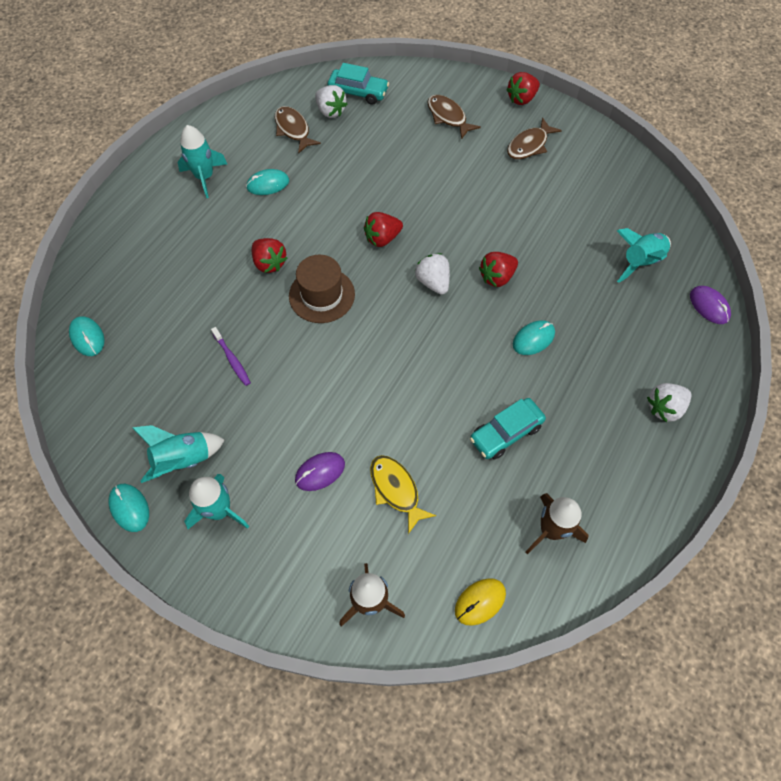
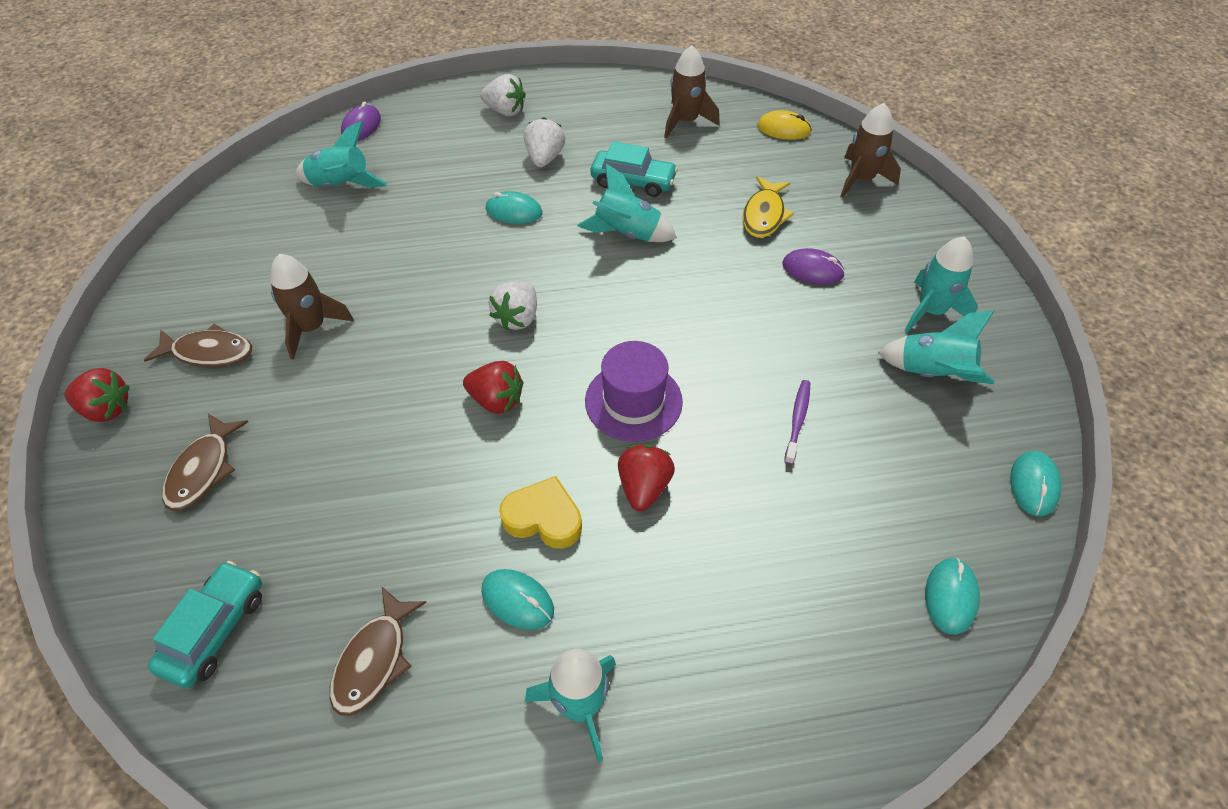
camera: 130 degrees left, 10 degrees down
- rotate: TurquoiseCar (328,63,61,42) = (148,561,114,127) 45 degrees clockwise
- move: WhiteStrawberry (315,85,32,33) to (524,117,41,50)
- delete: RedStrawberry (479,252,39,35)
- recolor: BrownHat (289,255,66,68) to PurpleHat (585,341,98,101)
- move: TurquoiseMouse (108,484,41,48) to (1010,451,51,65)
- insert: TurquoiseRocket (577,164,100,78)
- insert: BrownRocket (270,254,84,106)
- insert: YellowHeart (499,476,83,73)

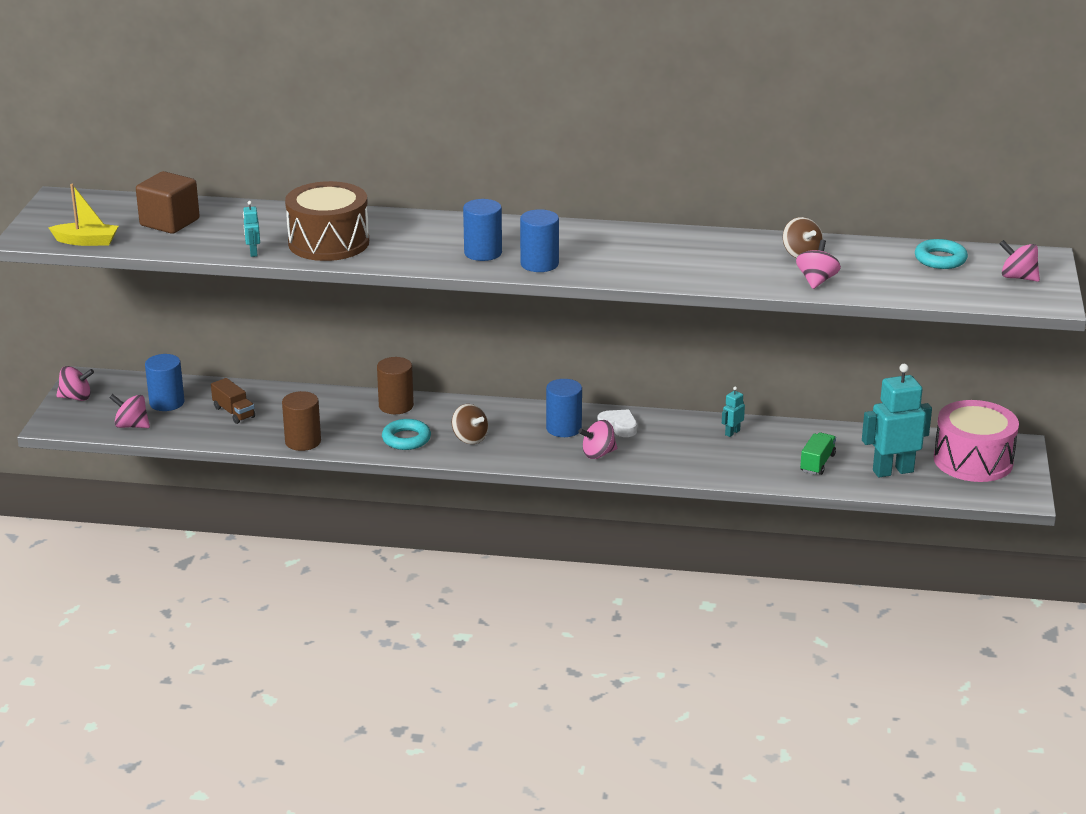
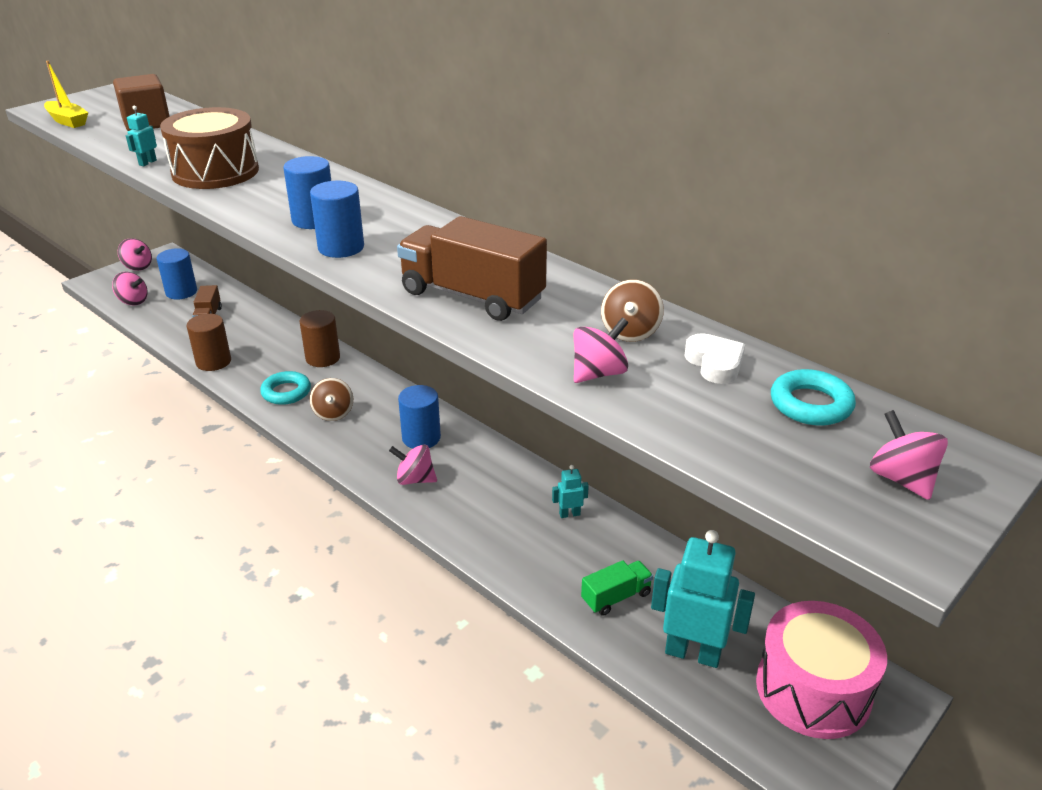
camera: 35 degrees right, 5 degrees up
- rotate: PinkSpinningTop (109,394,41,34) = (112,272,36,33) 150 degrees clockwise
- move: WhiteHeart (597,409,40,28) to (684,333,61,51)
- insert: BrownTruck (397,216,150,105)

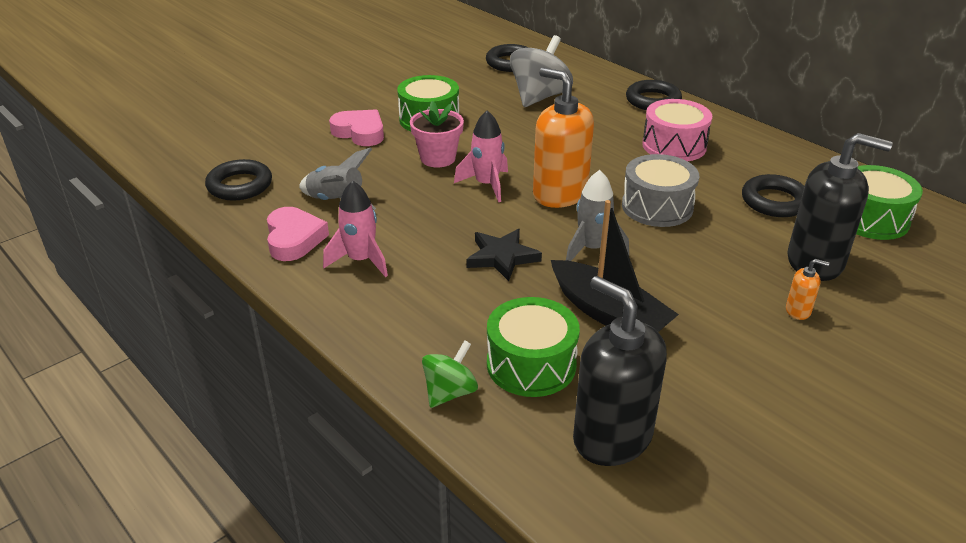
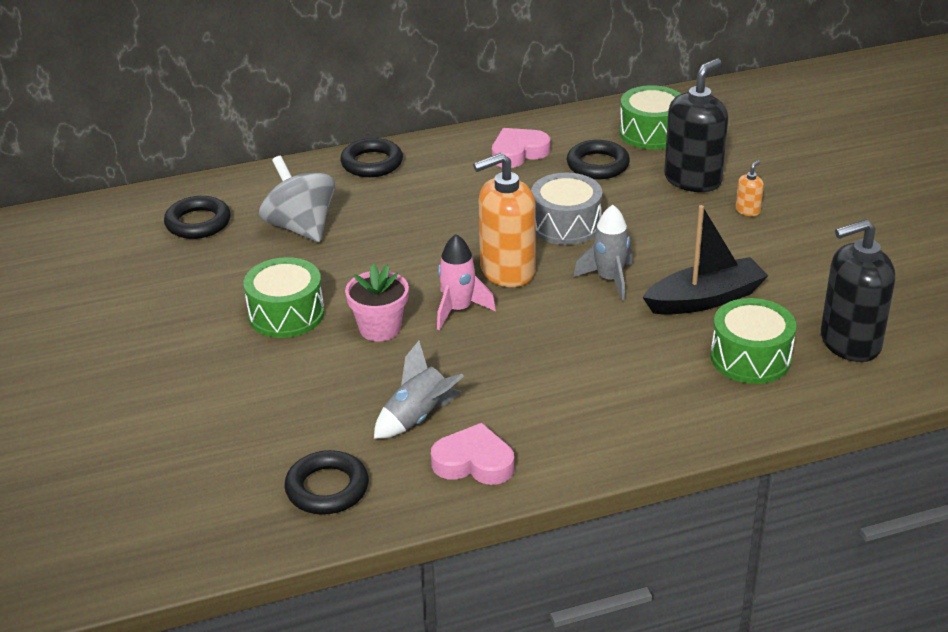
camera: 65 degrees left, 0 degrees up
- delete: PinkDrum (642,99,70,62)
- move: PinkHeart (329,110,55,36) to (492,128,58,40)
- delete: PinkRocket (323,180,65,97)
- delete: BlackStar (466,229,76,52)
- delete: GreenSpinningTop (422,340,56,68)

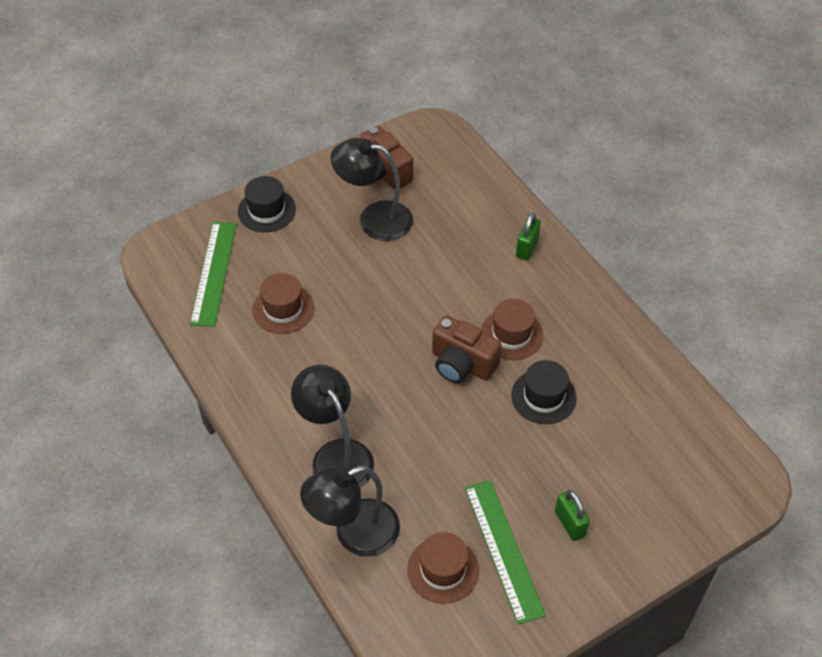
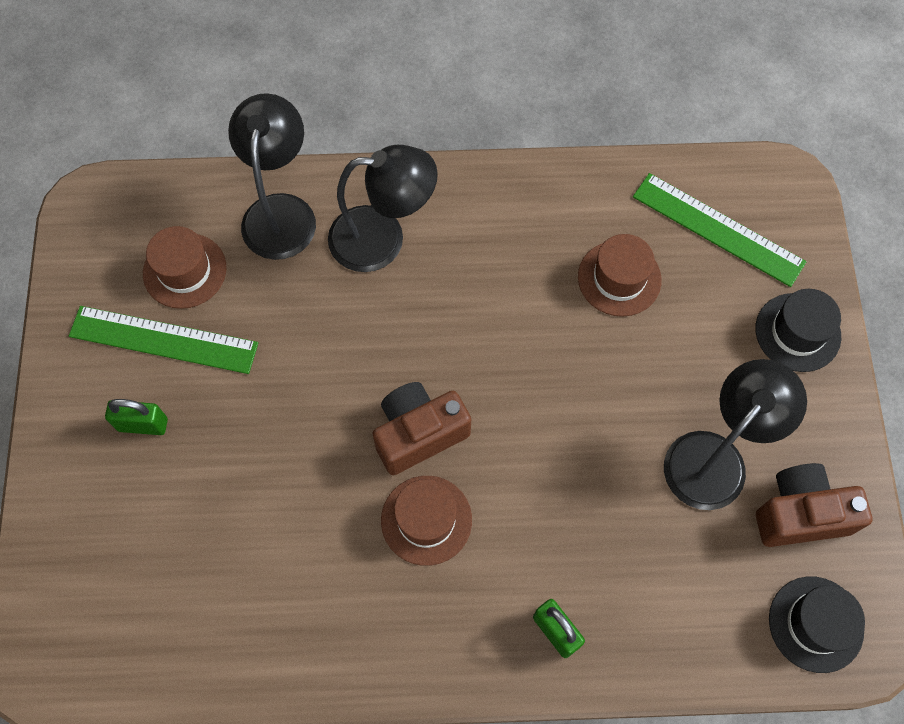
camera: 120 degrees right, 15 degrees up
- move: BlackHat (511,360,66,64) to (769,576,96,97)

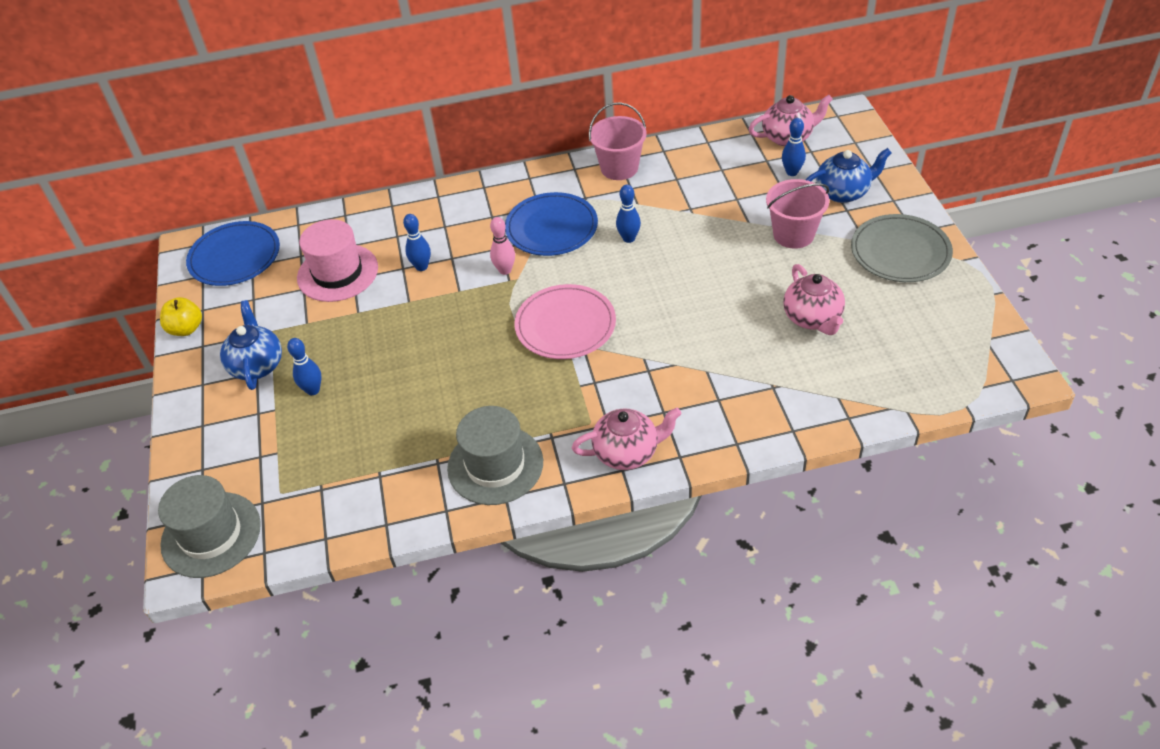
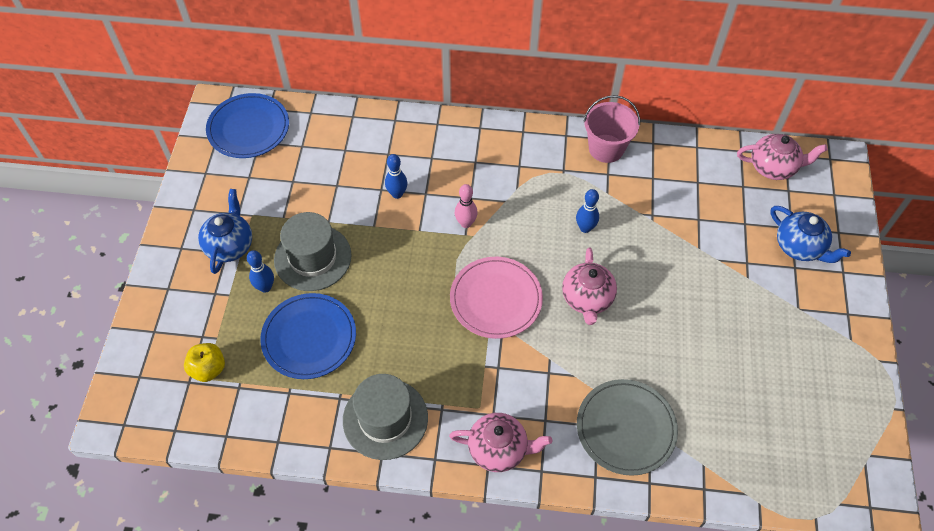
camera: 15 degrees right, 10 degrees up
- delete: BlueBowlingPin (782,118,24,58)
- rotate: BlueTeapot (806,148,86,55) = (770,206,81,57) 45 degrees clockwise
- delete: PinkBucket (766,179,63,70)
- move: BluePlate (505,192,93,64) to (260,293,96,86)
- move: GreyPlate (851,214,102,68) to (577,379,101,97)
- delete: PinkHat (297,219,81,83)
- move: PinkTeapot (783,264,62,71) to (562,247,55,78)
- move: YellowApple (160,297,42,39) to (184,343,41,39)
- move: GreyHat (158,475,103,103) to (274,212,78,79)

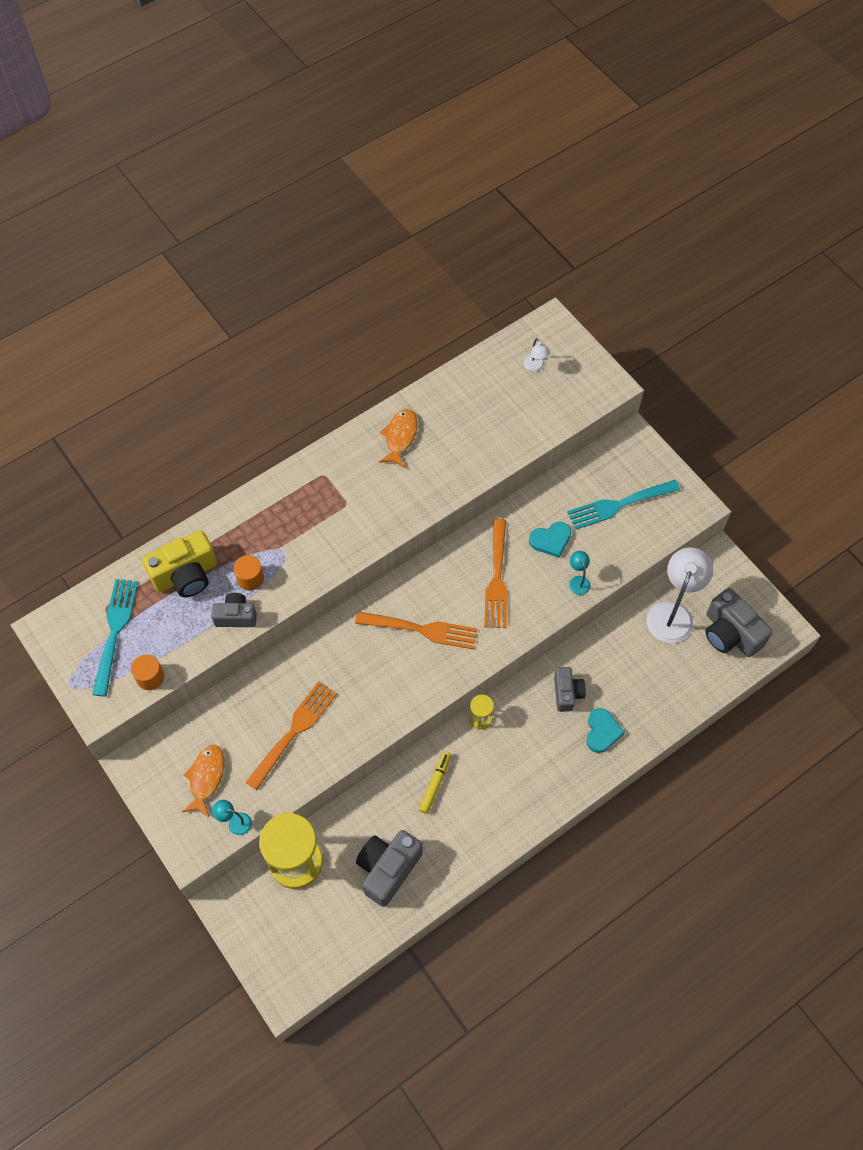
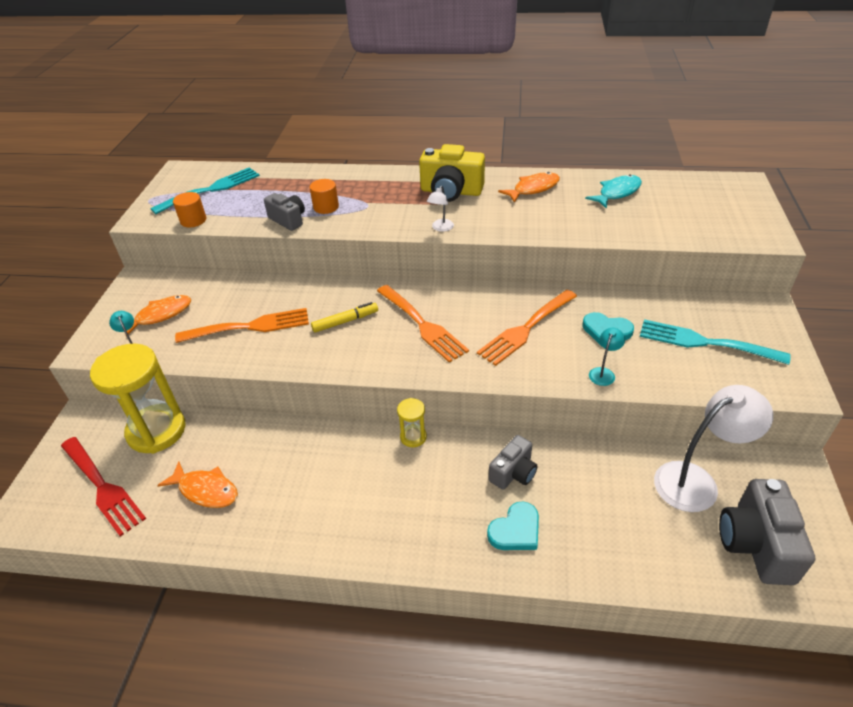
camera: 45 degrees right, 20 degrees down
- move: WhiteLamp (524,338,26,33) to (427,186,27,46)
- move: YellowCamera (142,530,75,67) to (419,144,66,58)
- move: YellowMarker (419,751,33,63) to (311,302,67,31)
- replace: GreyCamera (356,830,67,77) to OrangeFish (157,461,81,47)
- insert: TurquoiseFish (585,174,57,35)
- insert: RedFork (61,437,85,100)

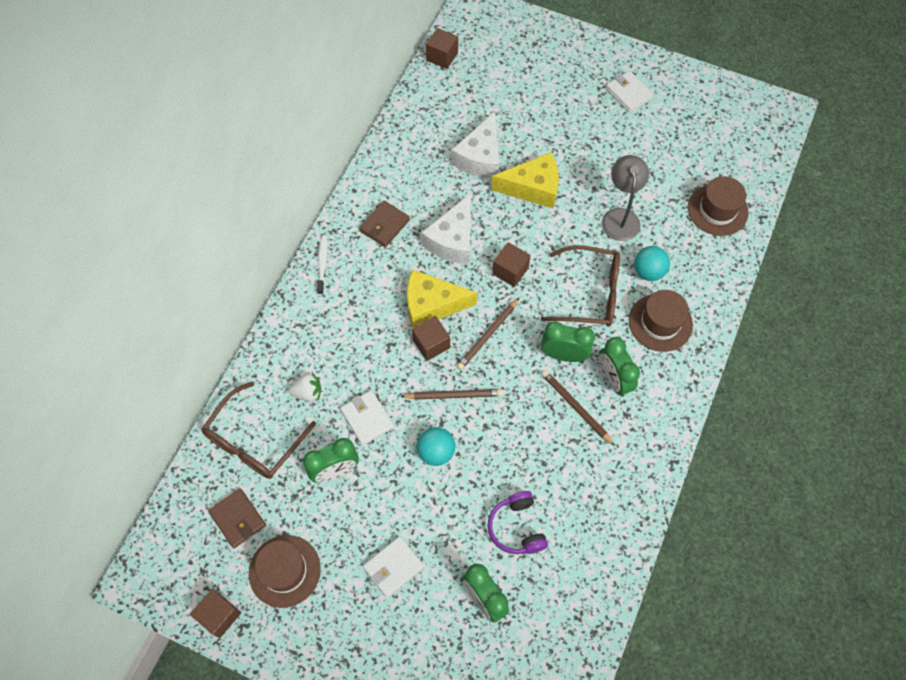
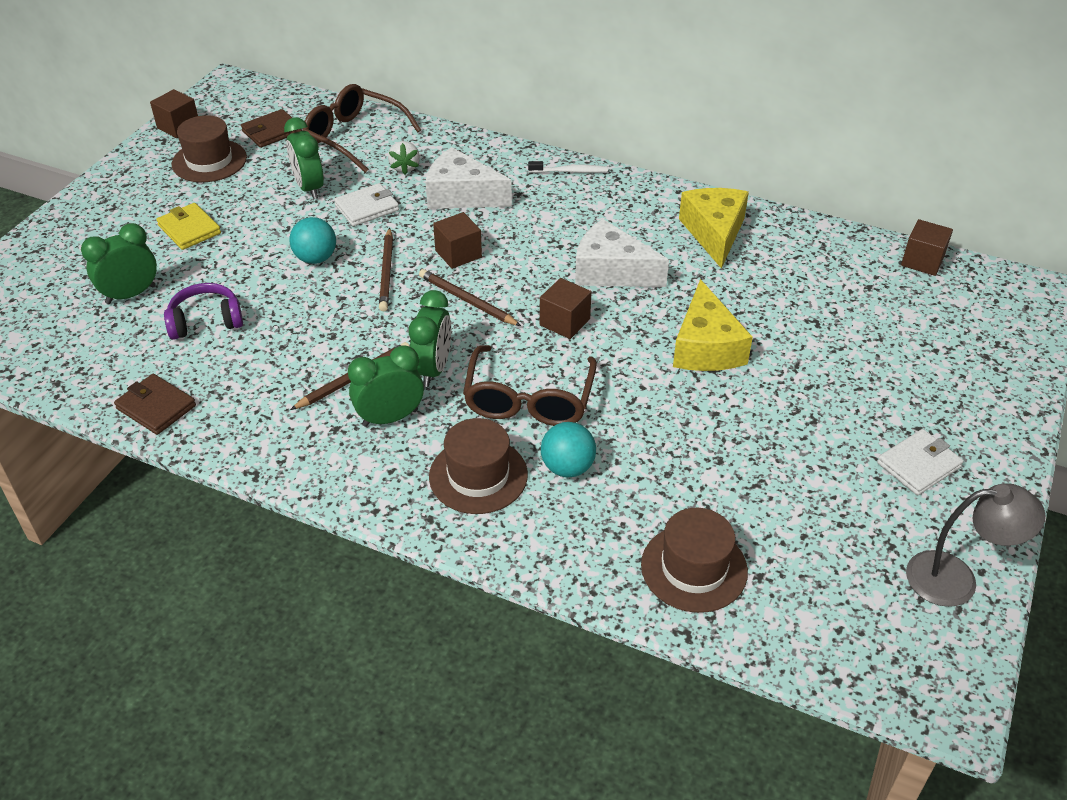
camera: 90 degrees right, 20 degrees down
- move: WhiteCheese (452,112,47,66) to (426,147,86,62)
- move: GreyLamp (602,155,47,86) to (906,483,140,124)
- move: BrownWallet (359,200,51,47) to (114,374,82,61)
- move: YellowCheese (407,269,70,59) to (679,188,70,81)
- recolor: WhiteWallet (363,536,61,62) to YellowWallet (156,203,65,47)

